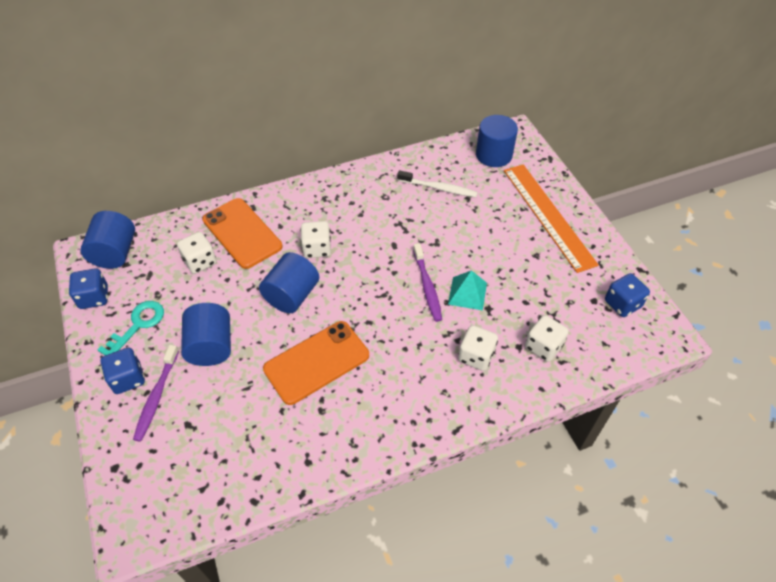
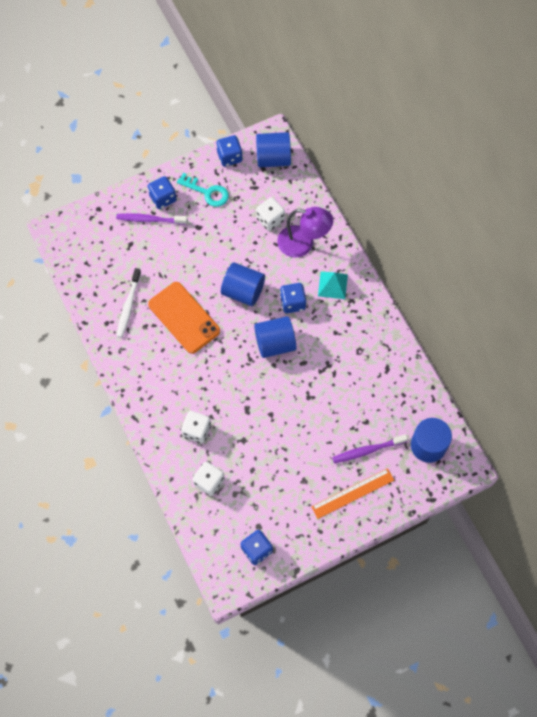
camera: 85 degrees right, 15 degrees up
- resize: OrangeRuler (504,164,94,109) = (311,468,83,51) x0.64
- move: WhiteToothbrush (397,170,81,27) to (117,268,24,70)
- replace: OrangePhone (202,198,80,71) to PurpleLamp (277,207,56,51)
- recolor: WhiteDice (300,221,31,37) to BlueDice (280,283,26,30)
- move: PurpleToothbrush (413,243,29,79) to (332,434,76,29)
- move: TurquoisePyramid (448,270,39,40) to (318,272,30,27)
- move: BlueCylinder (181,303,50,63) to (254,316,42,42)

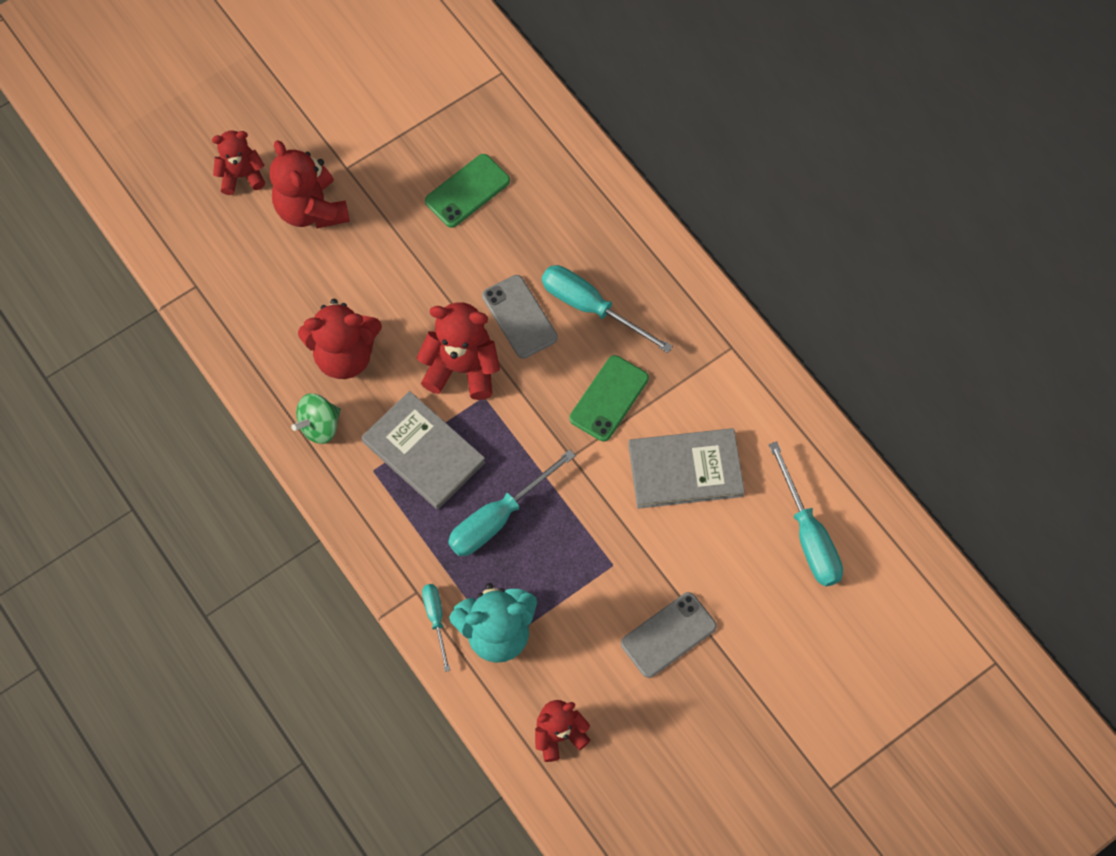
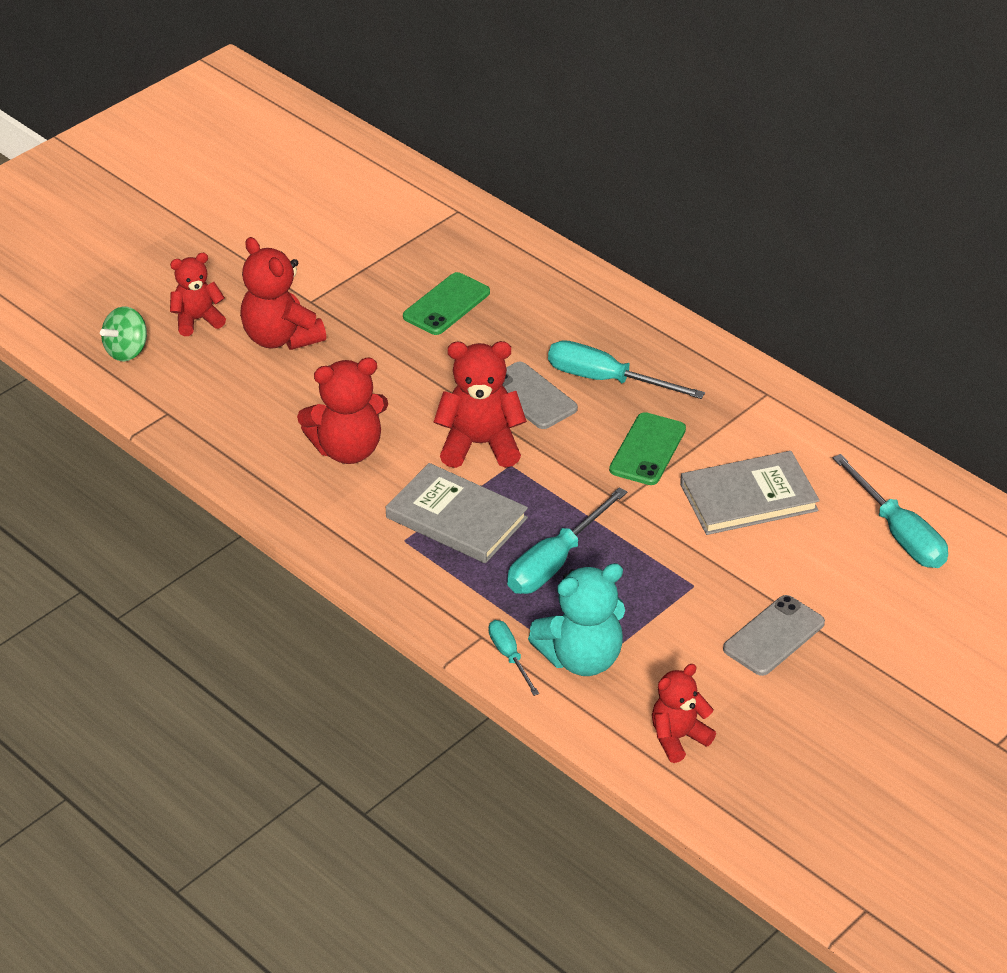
camera: 10 degrees left, 25 degrees down
- move: GreenSpinningTop (291,394,50,50) to (100,306,47,55)

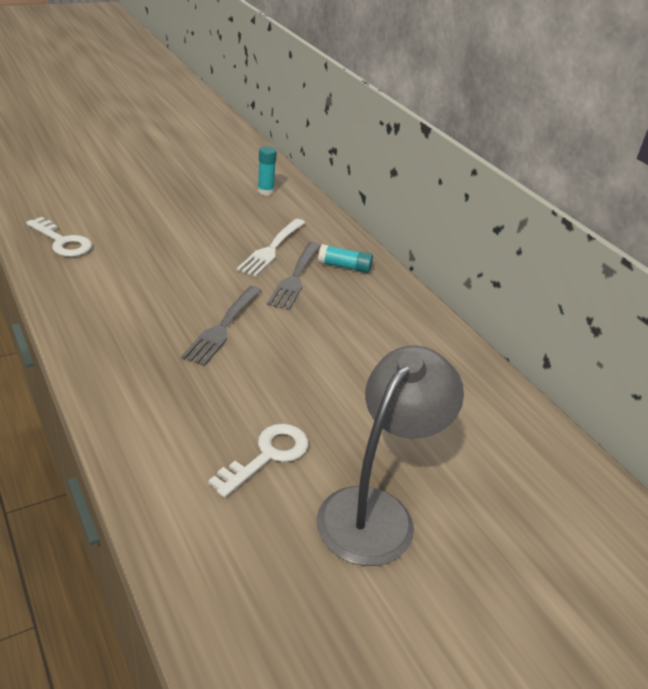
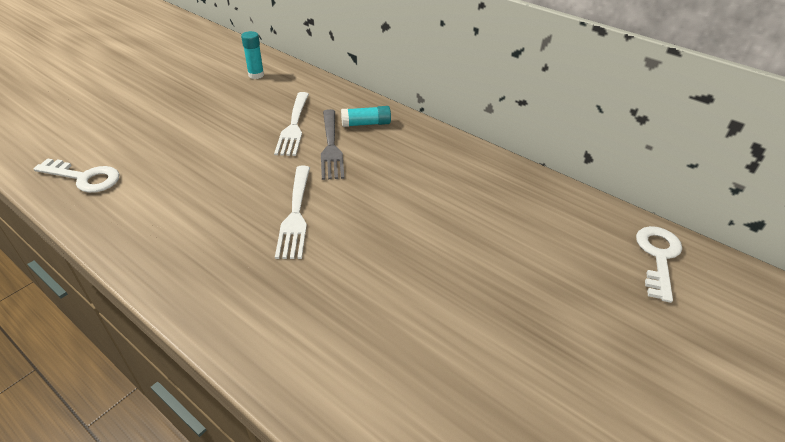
camera: 20 degrees left, 5 degrees up
- recolor: GreyFork (181,286,81,80) to WhiteFork (275,166,35,93)
- delete: GreyLamp (317,346,147,220)
- move: WhiteKey (208,424,100,74) to (636,226,46,77)

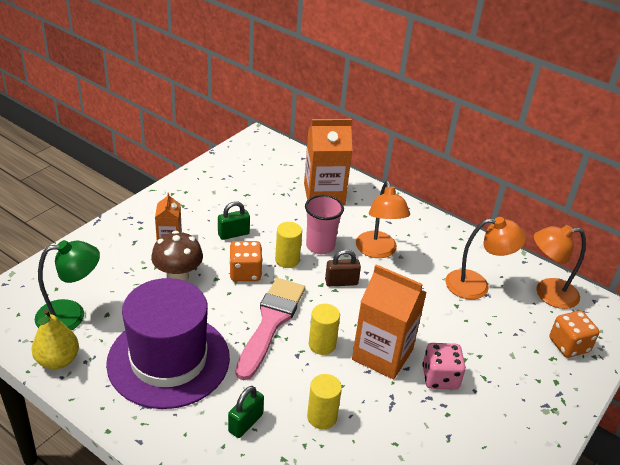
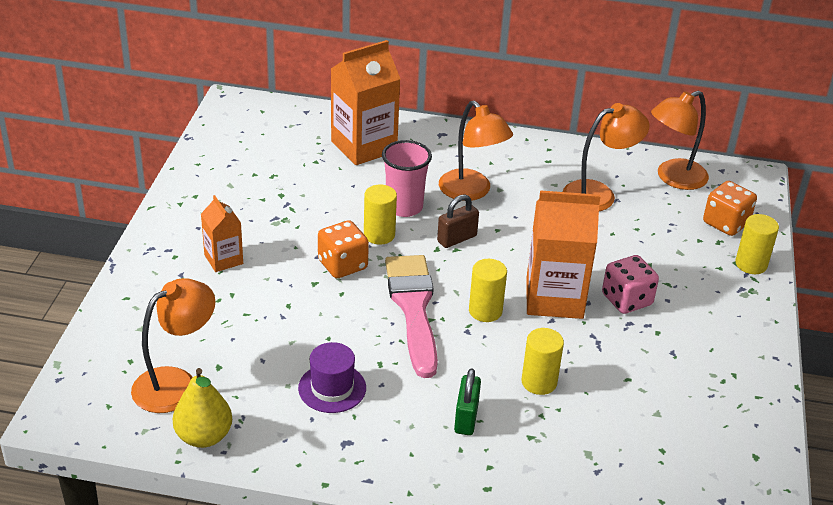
camera: 25 degrees left, 0 degrees up
- delete: GreenPadlock (218,201,32,39)
- delete: BrownMushroom (151,231,52,50)
- recolor: GreenLamp (35,240,65,90) to OrangeLamp (131,278,84,135)
- resize: PurpleHat (106,278,124,131) = (298,342,68,71) x0.44
- insert: YellowCylinder (735,214,44,60)

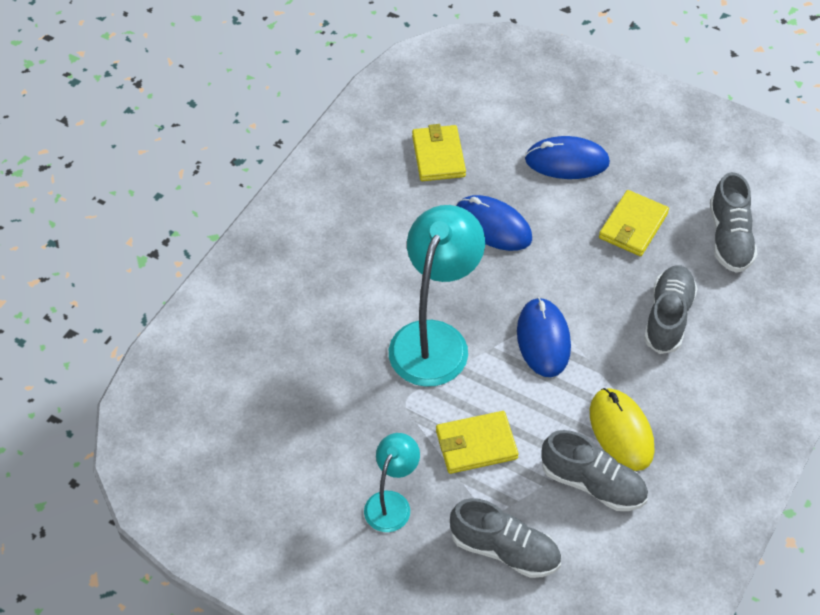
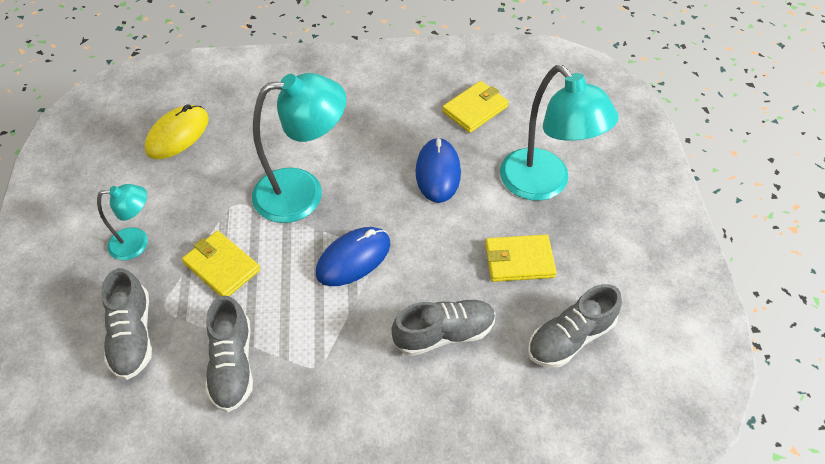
camera: 55 degrees right, 0 degrees up
- replace: BlueMouse (525,136,85,43) to TurquoiseLamp (500,65,119,136)
- move: YellowMouse (590,388,64,83) to (145,104,64,55)

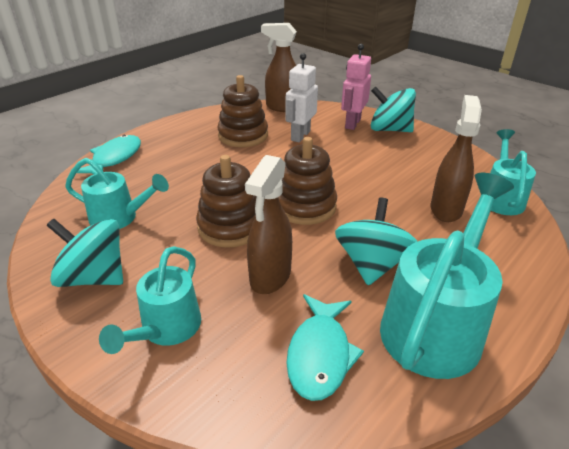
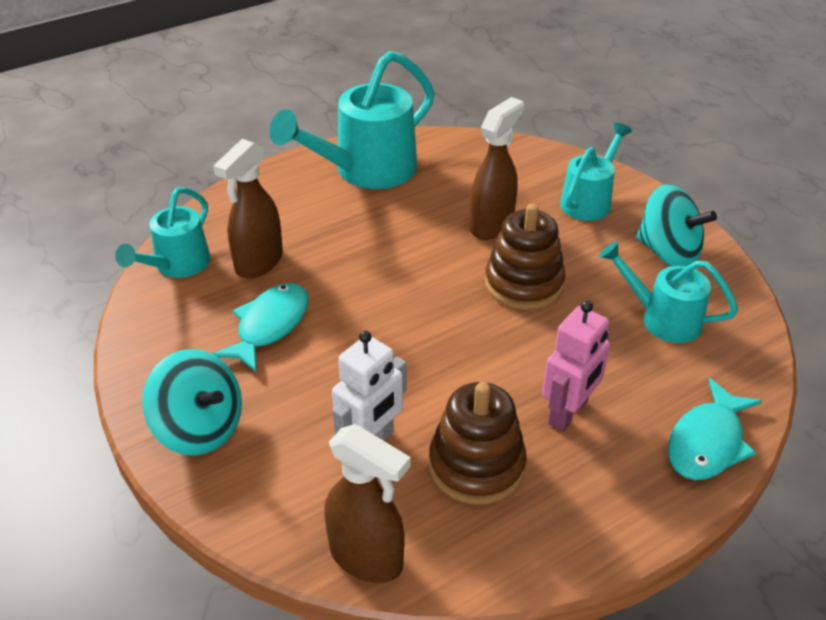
camera: 165 degrees left, 5 degrees up
- move: PinkRobot (341,44,30,86) to (542,301,68,130)
- delete: BrownStackingToy (278,137,59,88)
- delete: TurquoiseSpinningTop (335,198,83,87)
- move: TurquoiseFish (286,294,78,107) to (212,283,96,90)

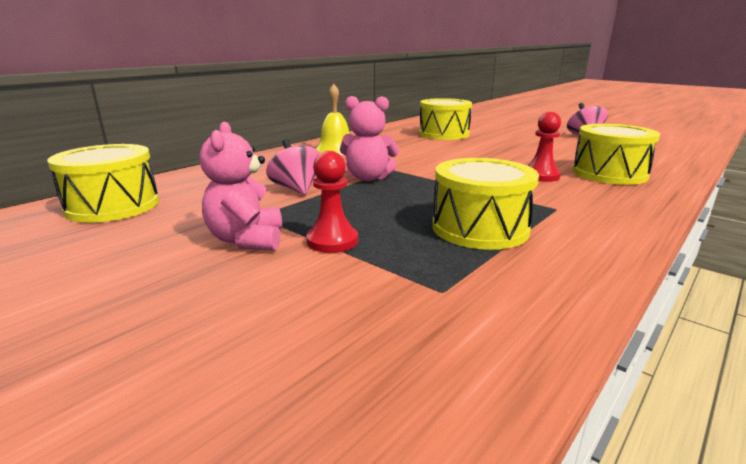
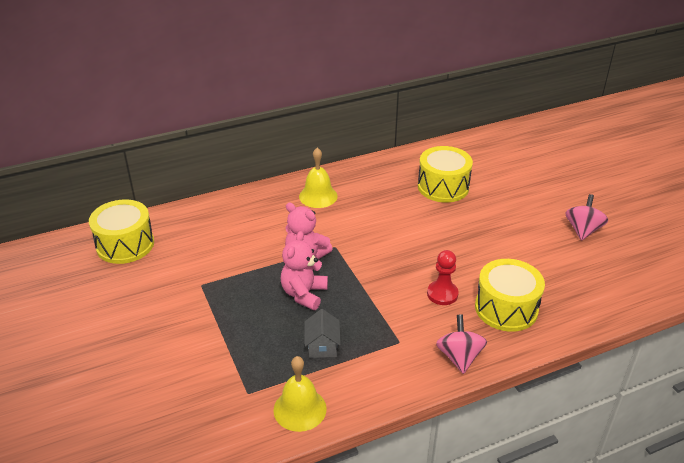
camera: 25 degrees right, 15 degrees up
- move: PinkTeddyBear (200,122,82,128) to (281,231,47,79)
- move: PinkSpinningTop (266,139,54,56) to (436,314,51,60)
- delete: RedPawn (306,151,52,102)
- replace: YellowDrum (432,158,107,92) to GreyHouse (305,309,36,49)
- insert: YellowBell (274,356,53,76)

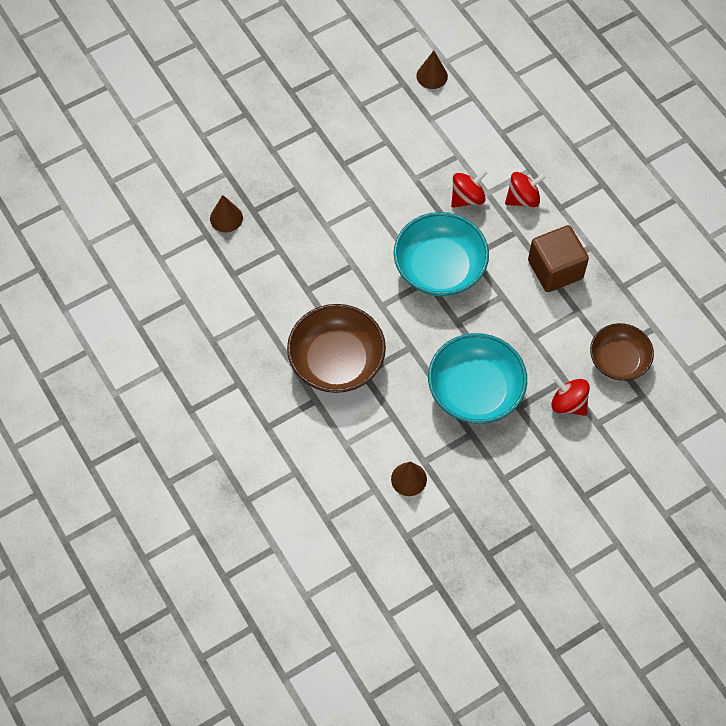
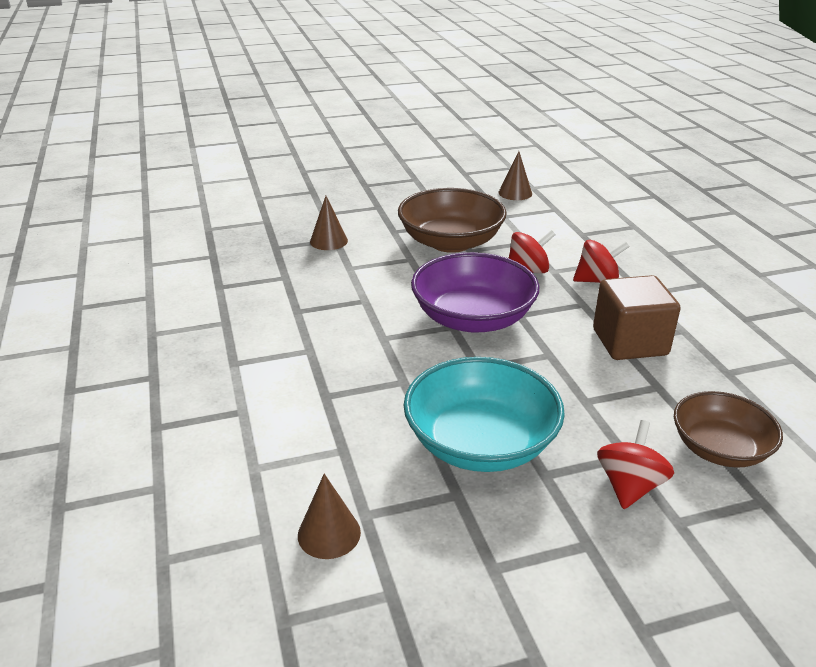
camera: 15 degrees right, 30 degrees down
- move: BrownCone (210,195,33,37) to (310,196,38,54)
- recolor: TurquoiseBowl (394,212,95,84) to PurpleBowl (411,252,128,81)
- move: BrownBowl (287,304,99,89) to (398,188,109,65)
- rotate: RedSpinningTop (551,376,39,40) = (597,420,77,89) 60 degrees clockwise

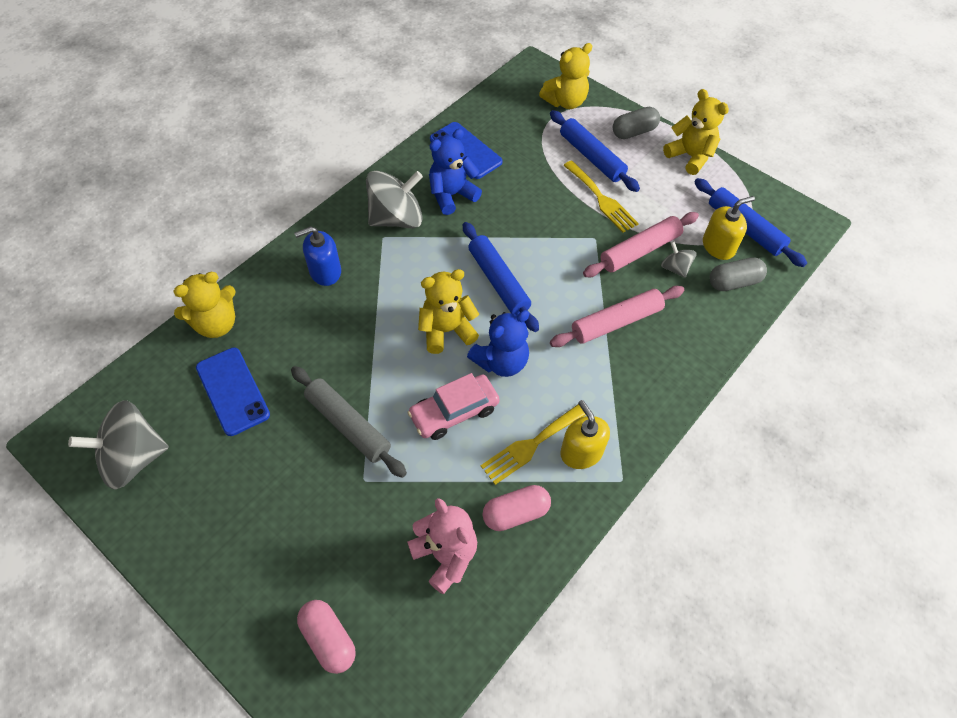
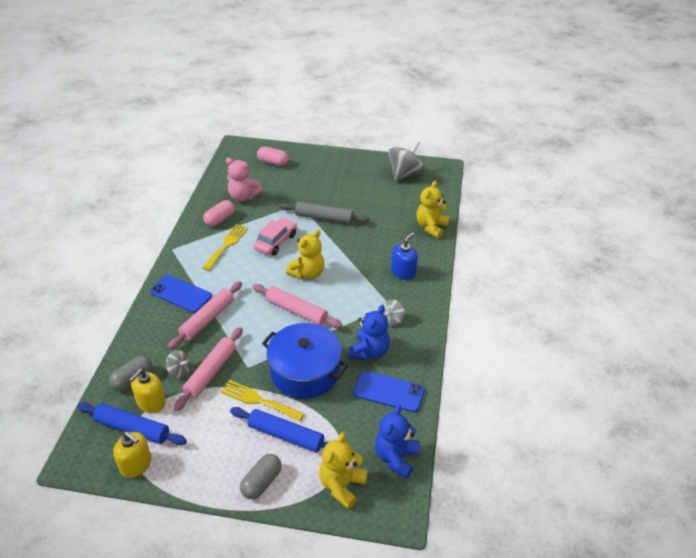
camera: 150 degrees right, 15 degrees down
- delete: YellowTeddyBear (663,89,66,86)
- resize: GreySpinningTop (366,171,57,57) = (383,300,22,26) x0.49
- recolor: BlueRollingPin (463,222,76,110) to PinkRollingPin (252,284,90,44)
- move: BlueTeddyBear (467,310,62,67) to (375,405,45,74)
- move: BluePhone (196,348,74,88) to (150,275,62,38)
- move: YellowSoapDispenser (560,400,50,69) to (113,431,39,47)
- insert: BluePot (262,323,86,76)

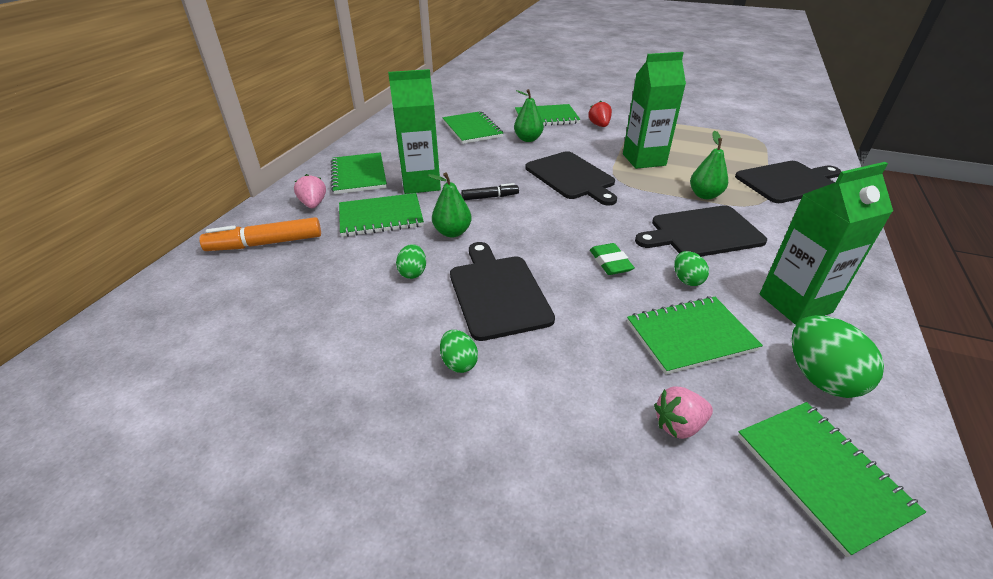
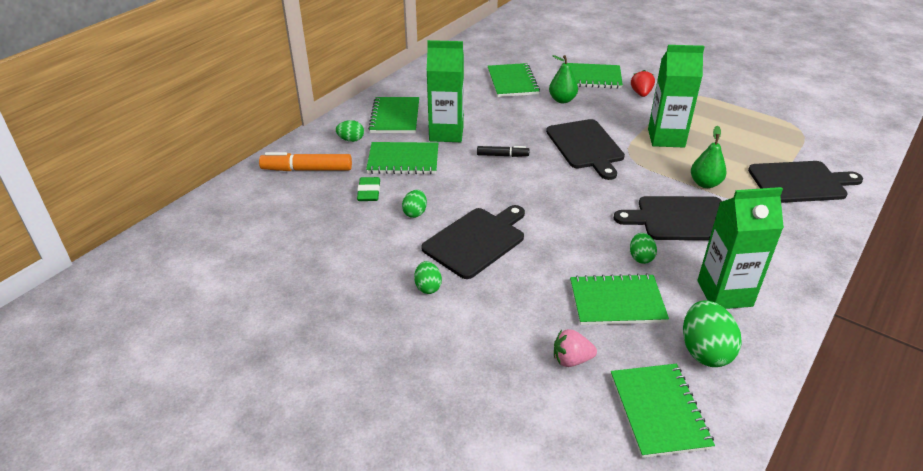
camera: 15 degrees right, 0 degrees up
- delete: GreenPear (428,173,44,64)
- replace: PinkStrawberry (294,174,32,34) to GreenEgg (336,120,28,22)
- rotate: BlackCuttingBoard (450,242,105,99) = (421,205,104,74) 45 degrees clockwise
- move: GreenEraser (590,243,45,32) to (357,177,23,24)

